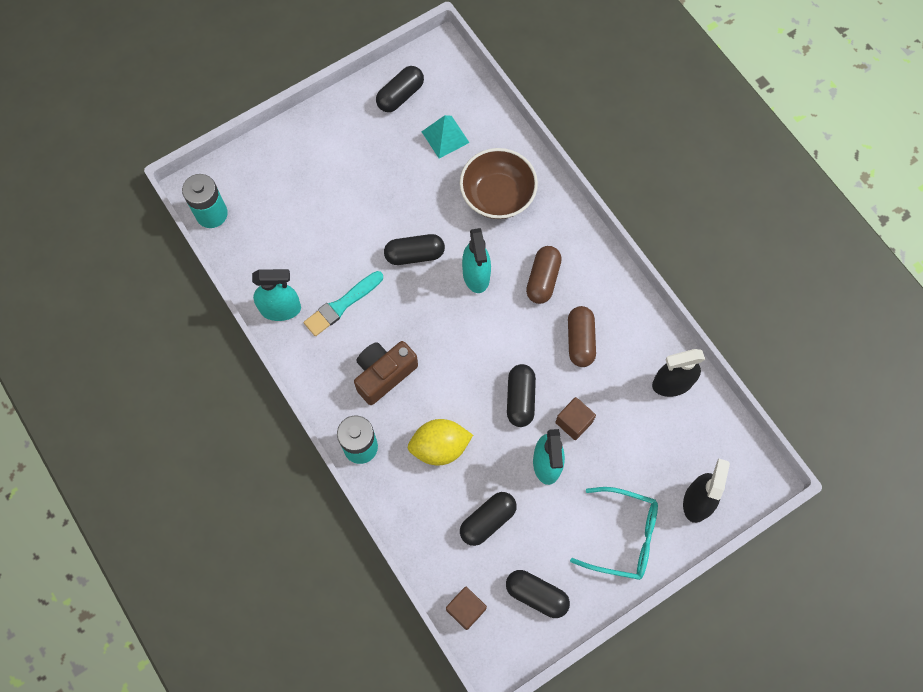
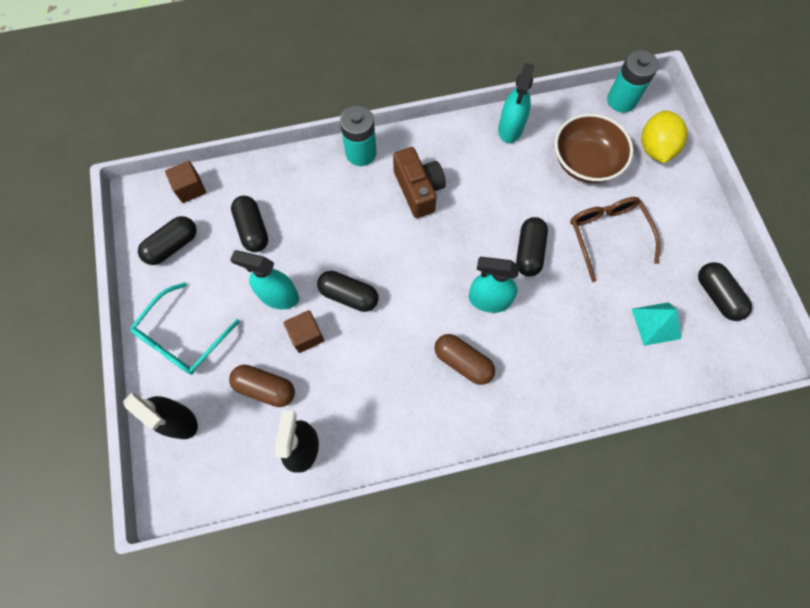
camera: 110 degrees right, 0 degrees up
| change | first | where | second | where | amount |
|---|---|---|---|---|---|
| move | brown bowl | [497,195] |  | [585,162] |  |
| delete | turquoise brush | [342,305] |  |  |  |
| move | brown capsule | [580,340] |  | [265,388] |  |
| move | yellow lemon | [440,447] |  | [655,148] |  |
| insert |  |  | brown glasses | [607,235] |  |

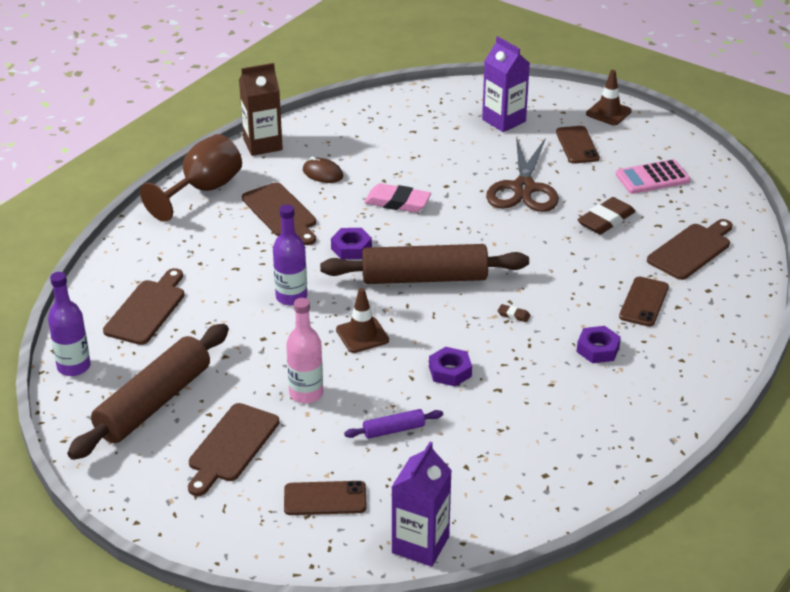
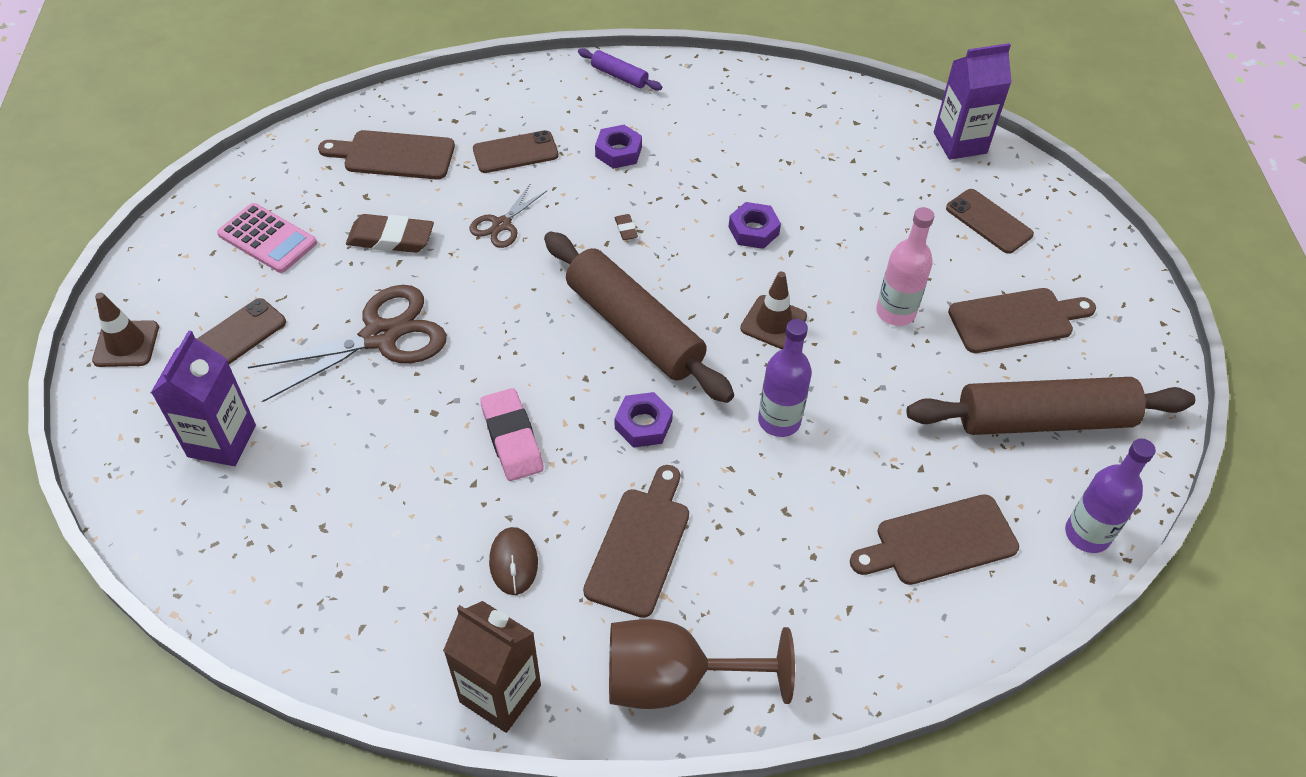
camera: 130 degrees left, 15 degrees up
| change | first | where | second | where | amount |
|---|---|---|---|---|---|
| move | purple rolling pin | [394,430] |  | [619,76] |  |
| insert |  |  | brown scissors | [502,224] |  |

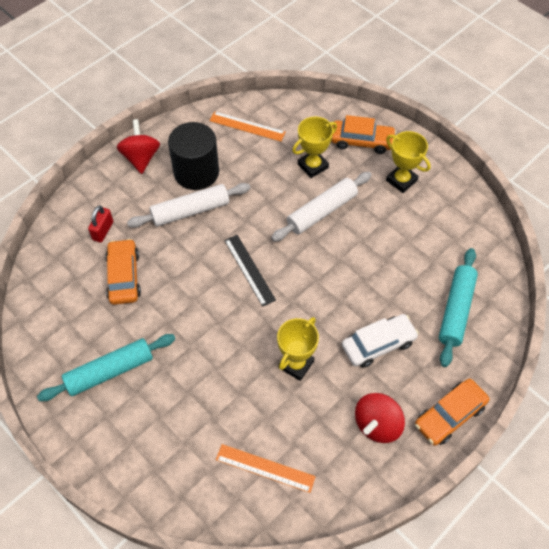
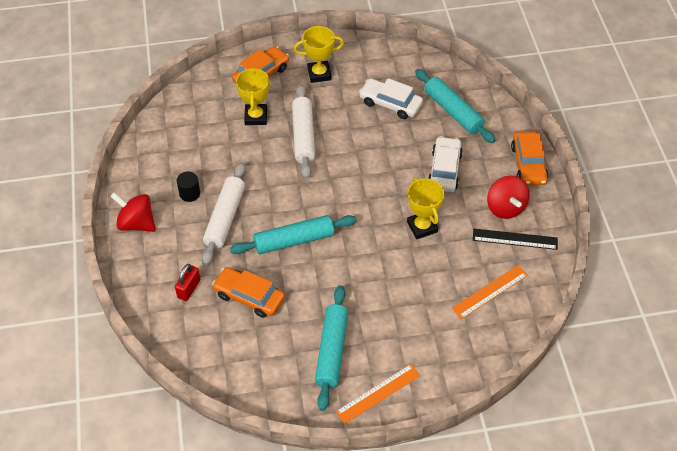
camera: 55 degrees left, 5 degrees down
| change | first | where | second | where | amount |
|---|---|---|---|---|---|
| move | orange ruler | [247,126] |  | [378,393] |  |
| resize | black cylinder | [196,172] |  | [189,193] | x0.45 |
| rotate | red padlock | [103,231] |  | [189,289] | 60 degrees clockwise |
| move | black ruler | [249,270] |  | [515,239] |  |
| insert |  |  | white car | [390,103] |  |
| insert |  |  | turquoise rolling pin | [294,240] |  |

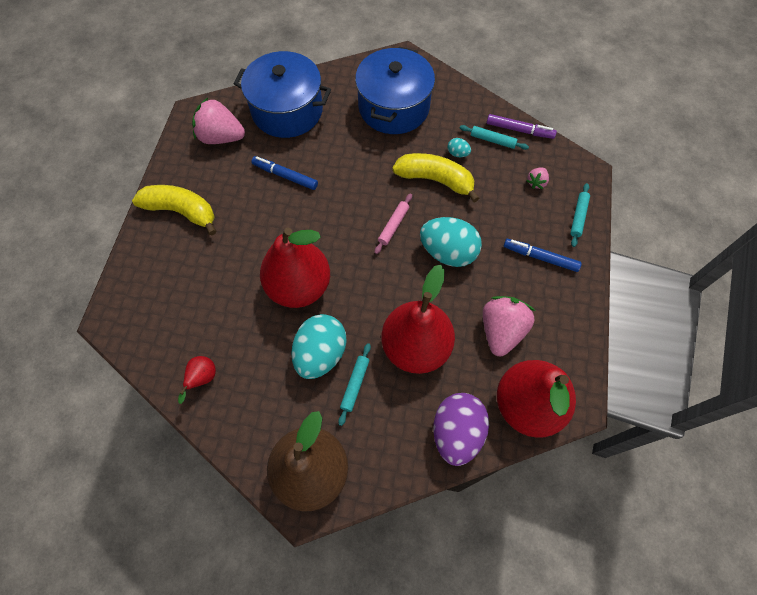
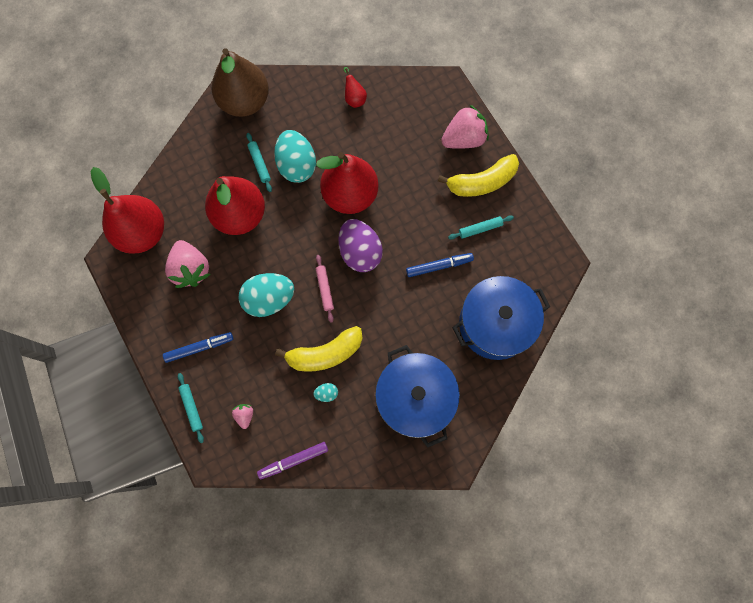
camera: 140 degrees right, 10 degrees up
| change | first | where | second | where | amount |
|---|---|---|---|---|---|
| move | pink strawberry | [221,137] |  | [464,139] |  |
| move | turquoise rolling pin | [492,140] |  | [480,229] |  |
| move | purple egg | [456,432] |  | [360,252] |  |

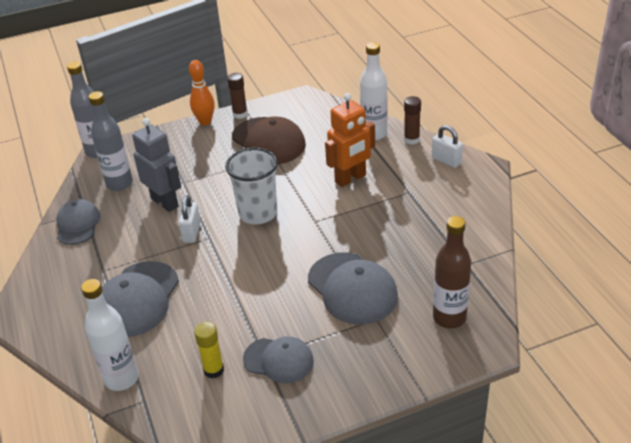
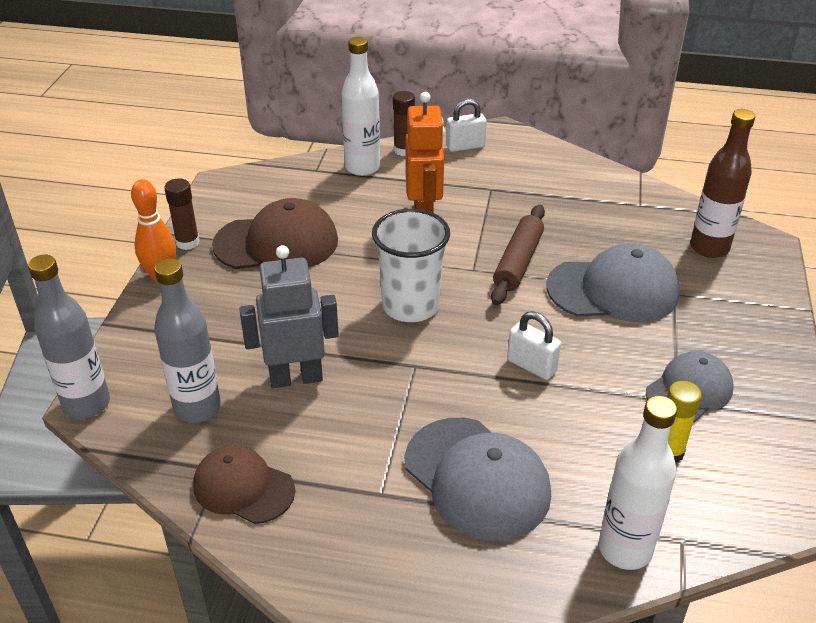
camera: 60 degrees left, 0 degrees up
| change | first | where | second | where | amount |
|---|---|---|---|---|---|
| move | white padlock | [192,232] |  | [531,366] |  |
| recolor | grey cap | [78,224] | brown cap | [243,487] |  |
| insert |  |  | brown rolling pin | [518,262] |  |

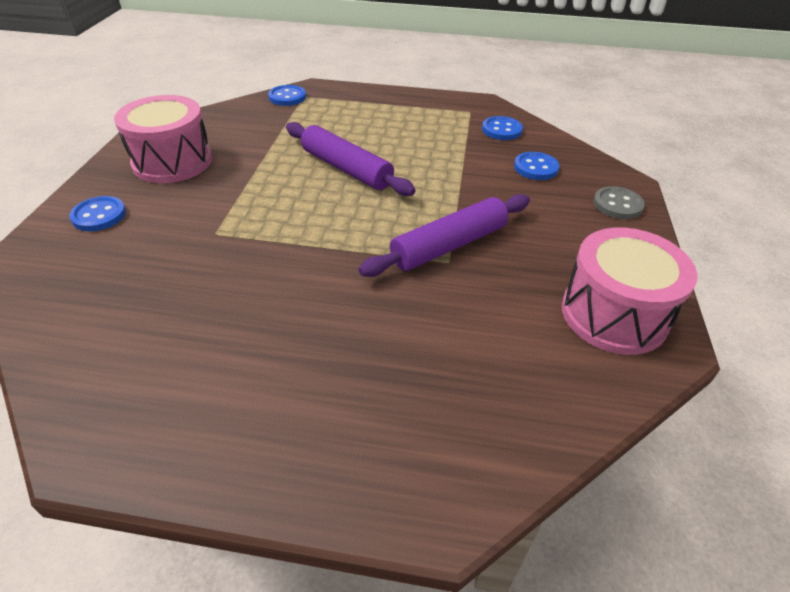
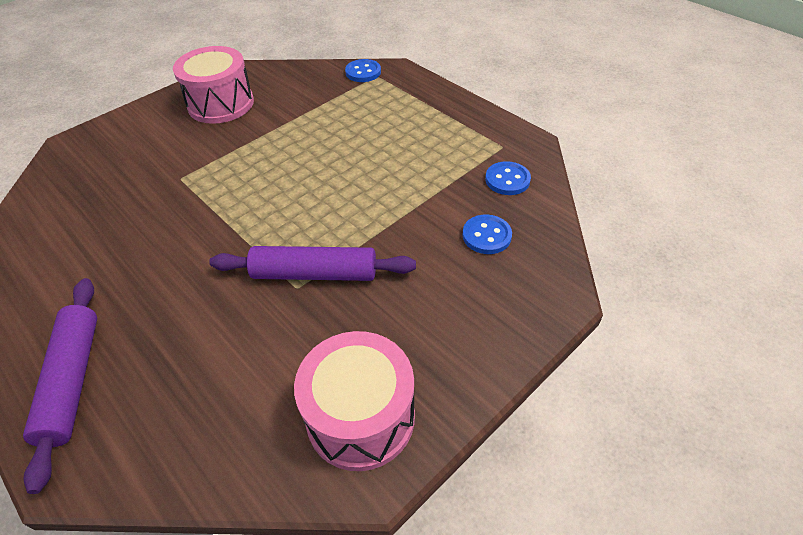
camera: 40 degrees right, 5 degrees up
| change | first | where | second | where | amount |
|---|---|---|---|---|---|
| move | purple rolling pin | [346,169] |  | [73,381] |  |
| delete | grey button | [617,205] |  |  |  |
| delete | blue button | [99,215] |  |  |  |

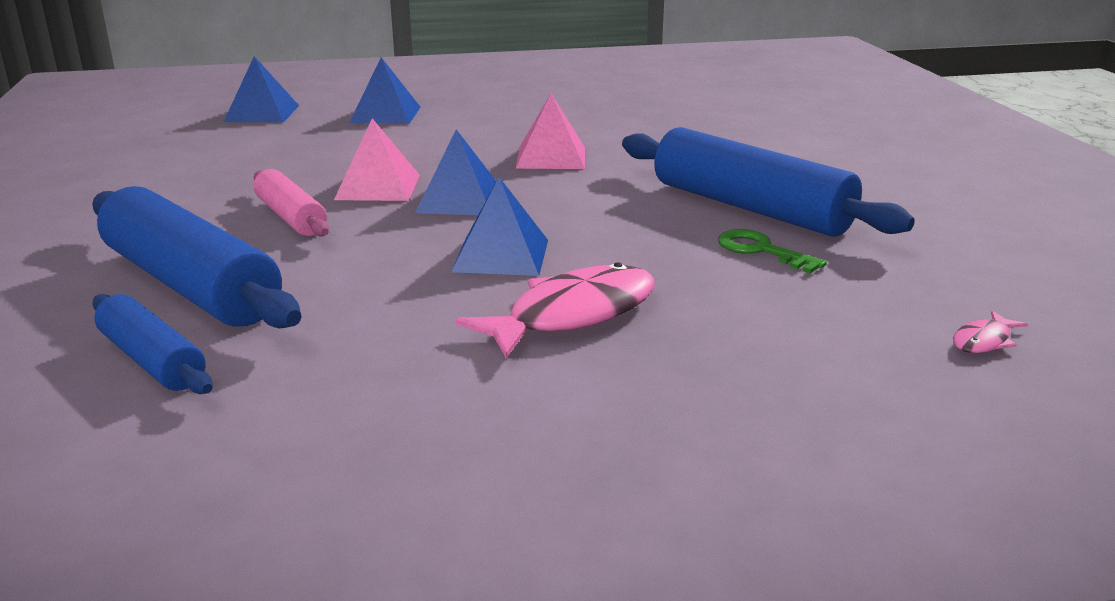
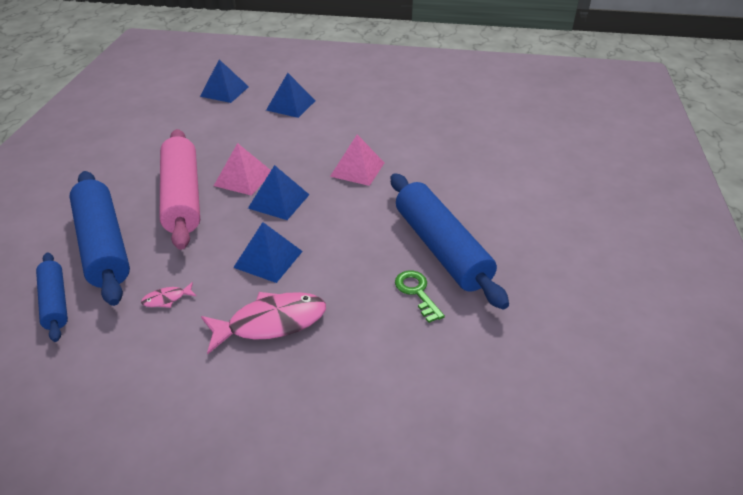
camera: 20 degrees right, 15 degrees up
| change | first | where | second | where | amount |
|---|---|---|---|---|---|
| resize | pink rolling pin | [291,217] |  | [183,197] | x1.82 |
| move | pink fish | [983,341] |  | [167,299] |  |

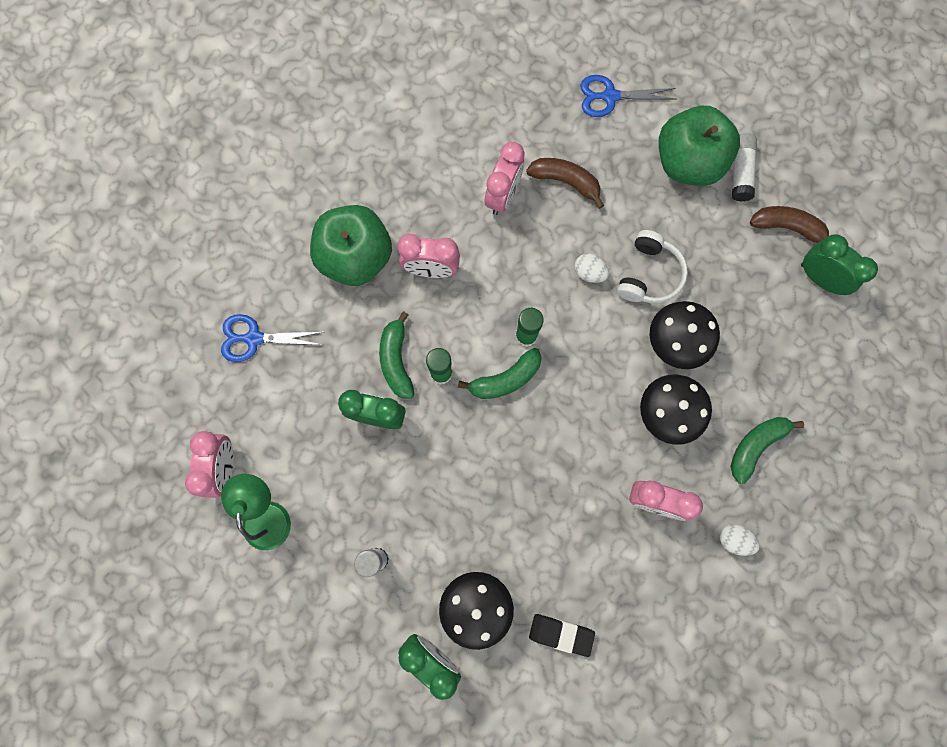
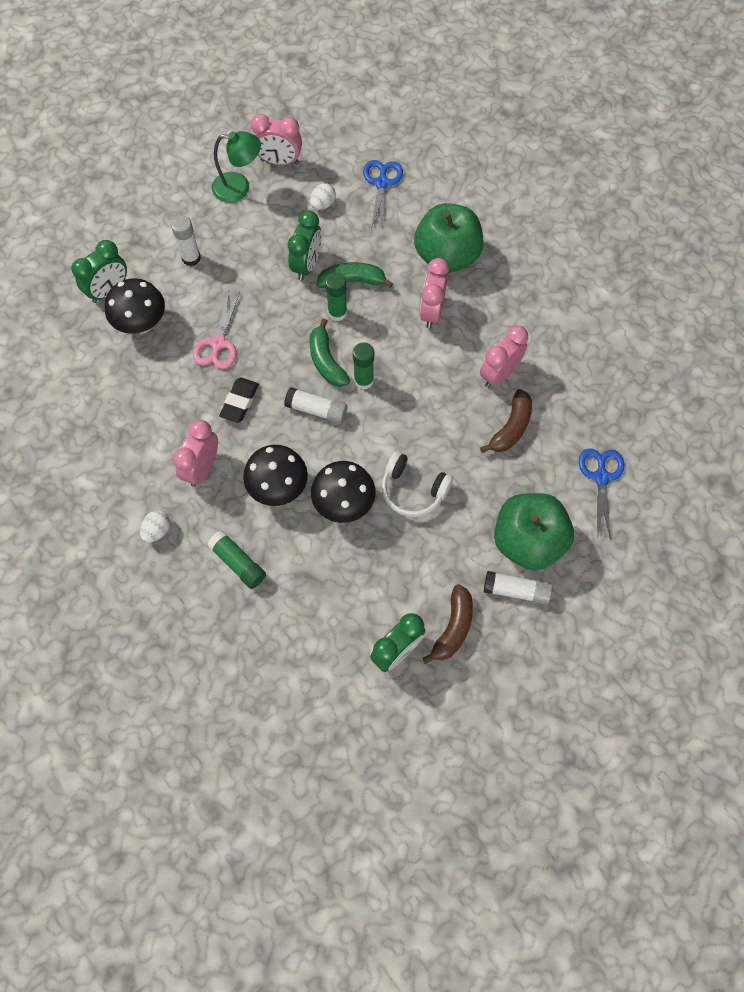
camera: 95 degrees right, 10 degrees down
| change | first | where | second | where | amount |
|---|---|---|---|---|---|
| rotate | pink clock | [503,196] |  | [499,373] | 105 degrees clockwise |
| move | white egg | [589,273] |  | [323,204] |  |
| replace | green banana | [756,446] | green glue stick | [238,563] |  |
| move | black eraser | [561,634] |  | [240,402] |  |
| insert |  |  | pink scissors | [218,343] |  |
| insert |  |  | white glue stick | [316,410] |  |

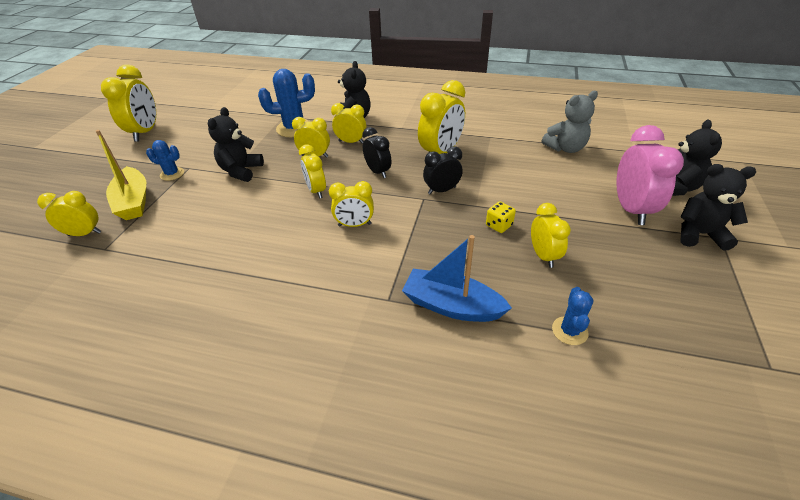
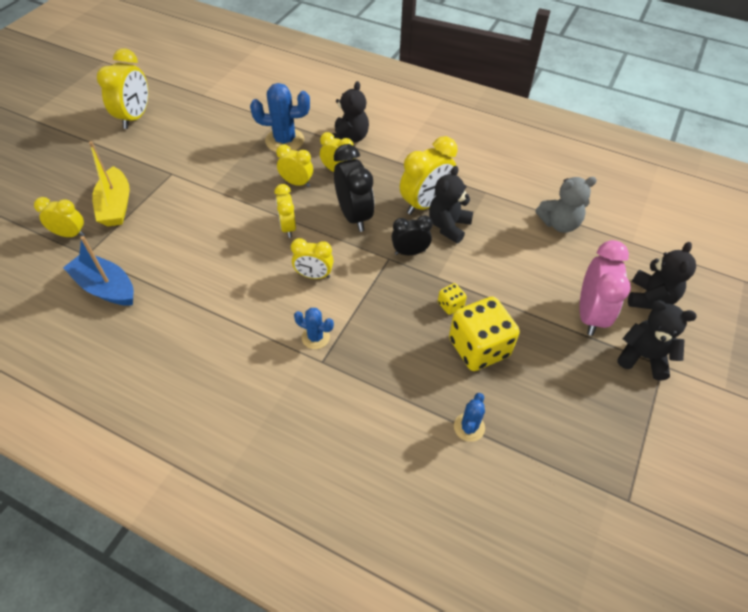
camera: 10 degrees right, 10 degrees up
| change | first | where | second | where | amount |
|---|---|---|---|---|---|
| move | black teddy bear | [241,171] |  | [448,226] |  |
| resize | black clock | [378,172] |  | [354,216] | x1.62 |
| move | blue cactus | [172,174] |  | [315,337] |  |
| replace | yellow clock | [543,256] | yellow dice | [479,348] |  |
| move | blue boat | [452,306] |  | [106,287] |  |

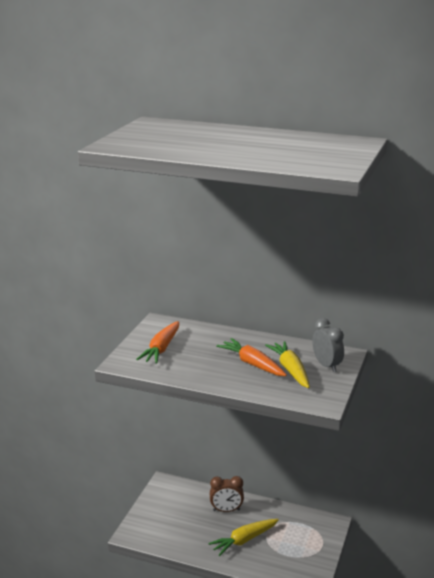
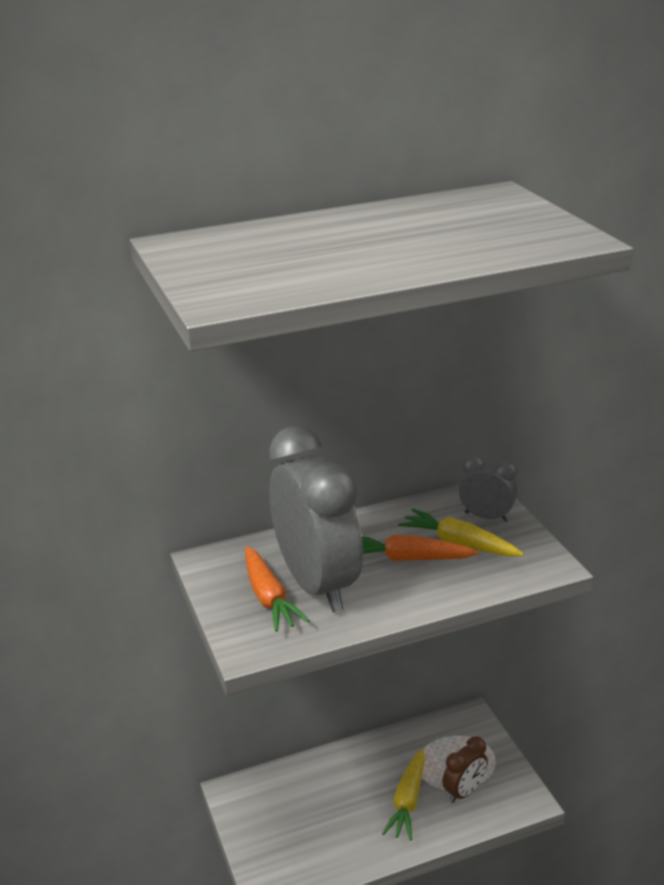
camera: 40 degrees left, 5 degrees up
| change | first | where | second | where | amount |
|---|---|---|---|---|---|
| move | brown clock | [226,510] |  | [464,792] |  |
| insert |  |  | grey clock | [317,584] |  |

